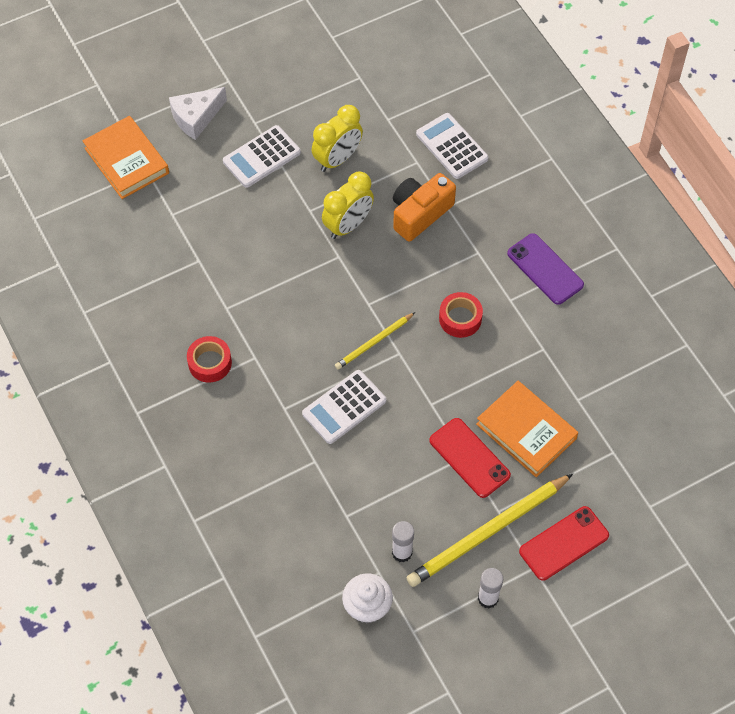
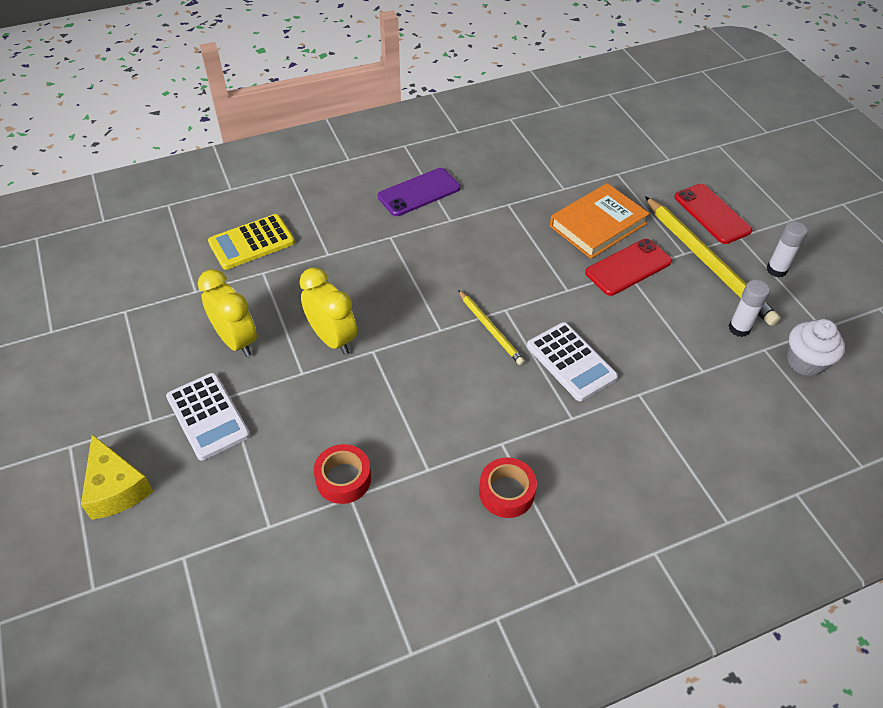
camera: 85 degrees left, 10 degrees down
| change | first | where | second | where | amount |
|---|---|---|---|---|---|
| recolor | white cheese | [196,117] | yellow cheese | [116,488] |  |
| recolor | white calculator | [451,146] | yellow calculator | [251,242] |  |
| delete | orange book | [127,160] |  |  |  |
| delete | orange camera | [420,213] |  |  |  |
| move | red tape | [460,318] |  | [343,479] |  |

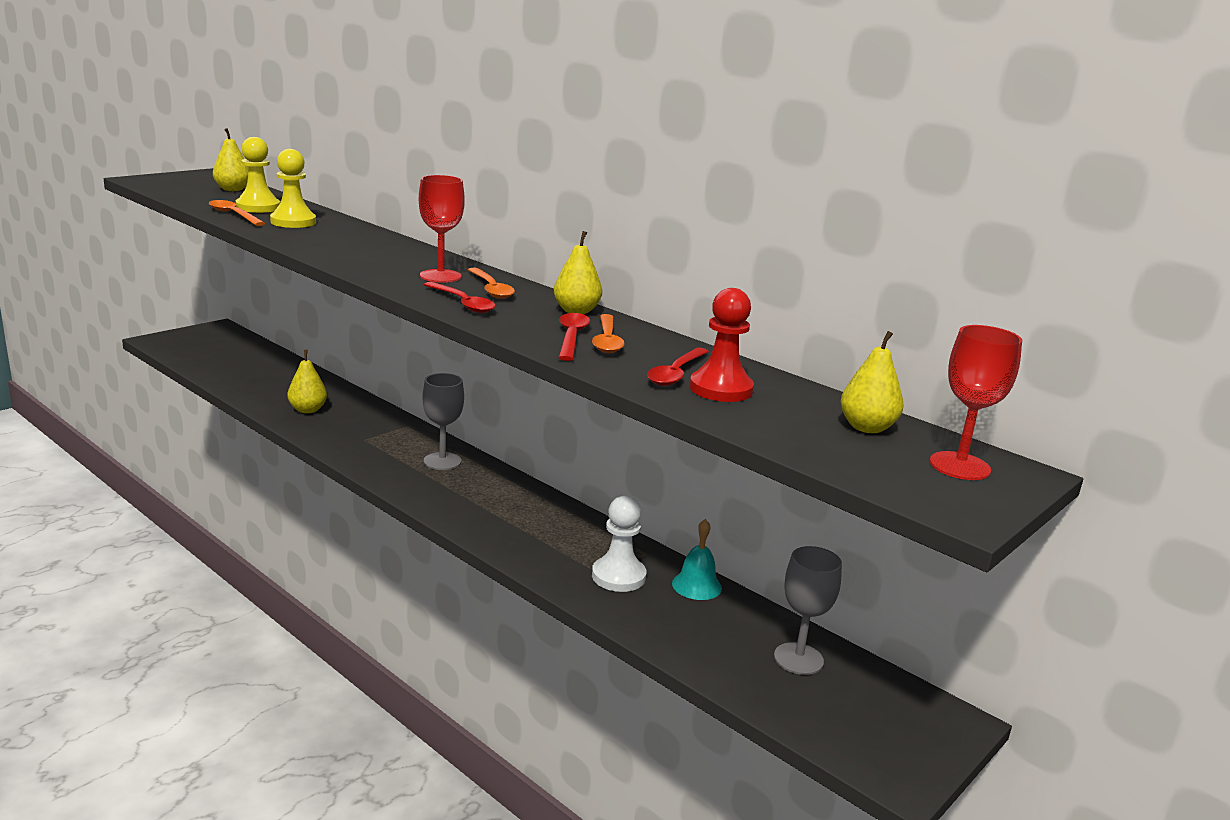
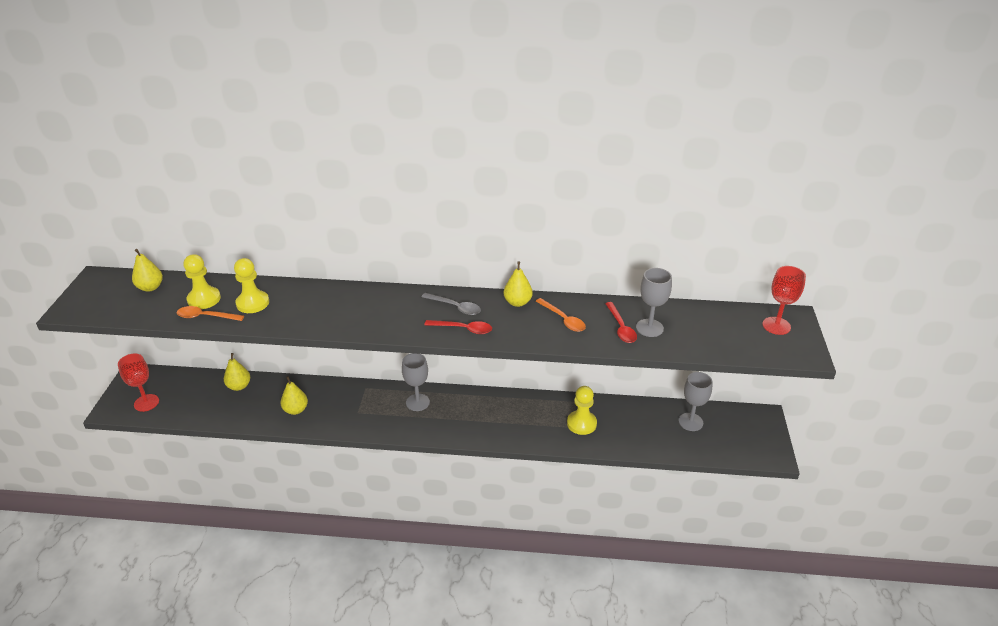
camera: 35 degrees left, 15 degrees up
| change | first | where | second | where | amount |
|---|---|---|---|---|---|
| move | red goblet | [440,276] |  | [146,403] |  |
| recolor | orange spoon | [491,289] | grey spoon | [455,307] |  |
| replace | red pawn | [721,389] | grey goblet | [649,328] |  |
| delete | red spoon | [571,337] |  |  |  |
| move | yellow pear | [867,428] |  | [239,386] |  |
| recolor | white pawn | [618,576] | yellow pawn | [581,423] |  |
| delete | turquoise bell | [696,585] |  |  |  |

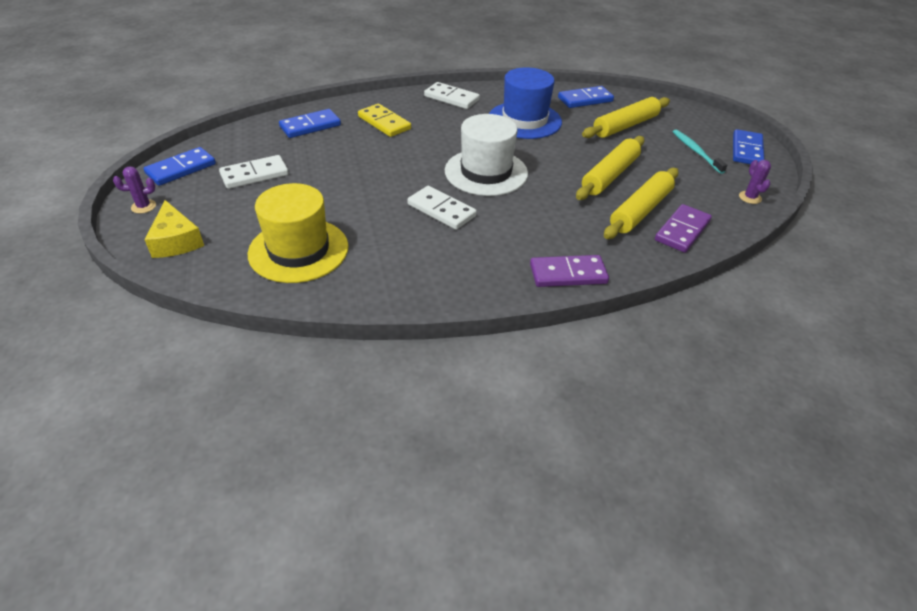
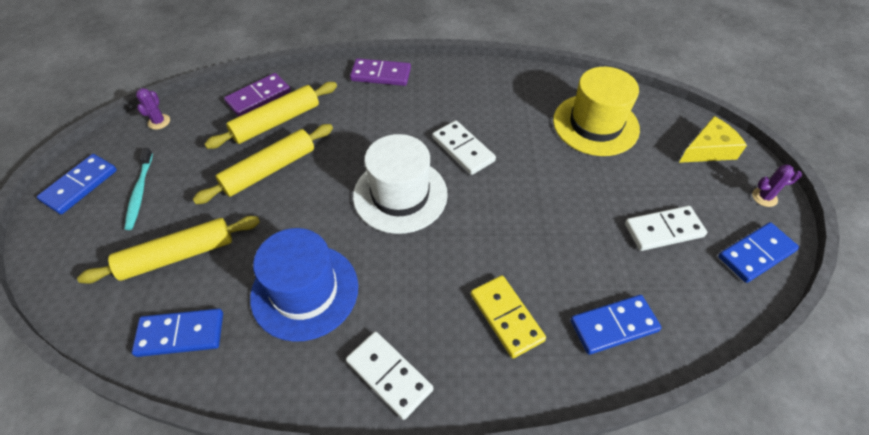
camera: 165 degrees left, 10 degrees up
| change | first | where | second | where | amount |
|---|---|---|---|---|---|
| rotate | yellow cheese | [176,241] |  | [708,149] | 75 degrees clockwise |

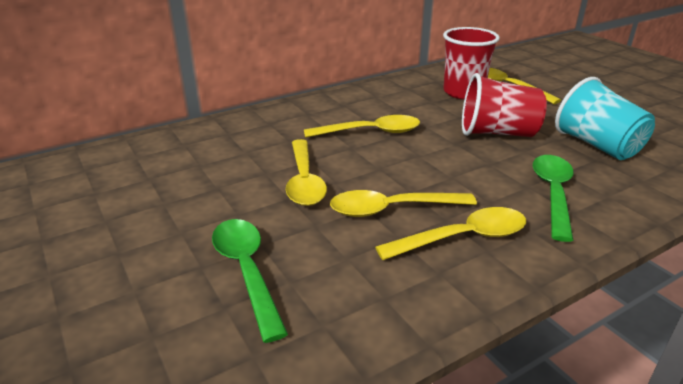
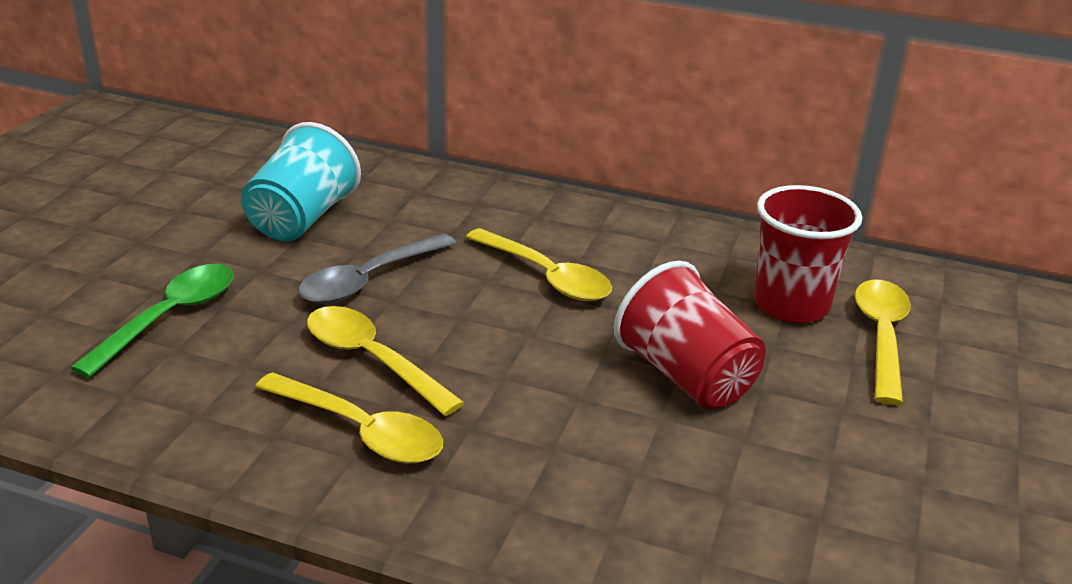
camera: 50 degrees right, 0 degrees up
| change | first | where | second | where | amount |
|---|---|---|---|---|---|
| move | turquoise cup | [597,145] |  | [302,219] |  |
| recolor | yellow spoon | [304,181] | grey spoon | [369,280] |  |
| delete | green spoon | [553,193] |  |  |  |

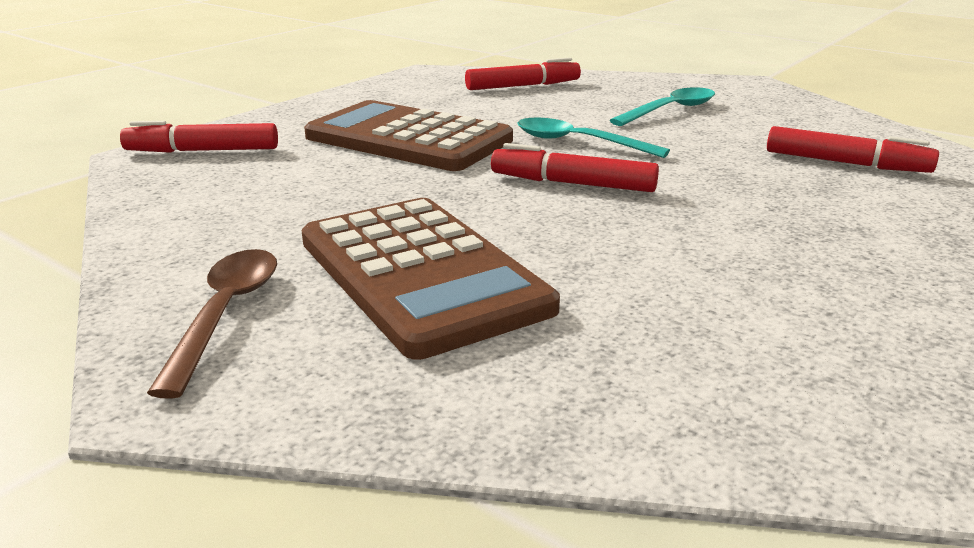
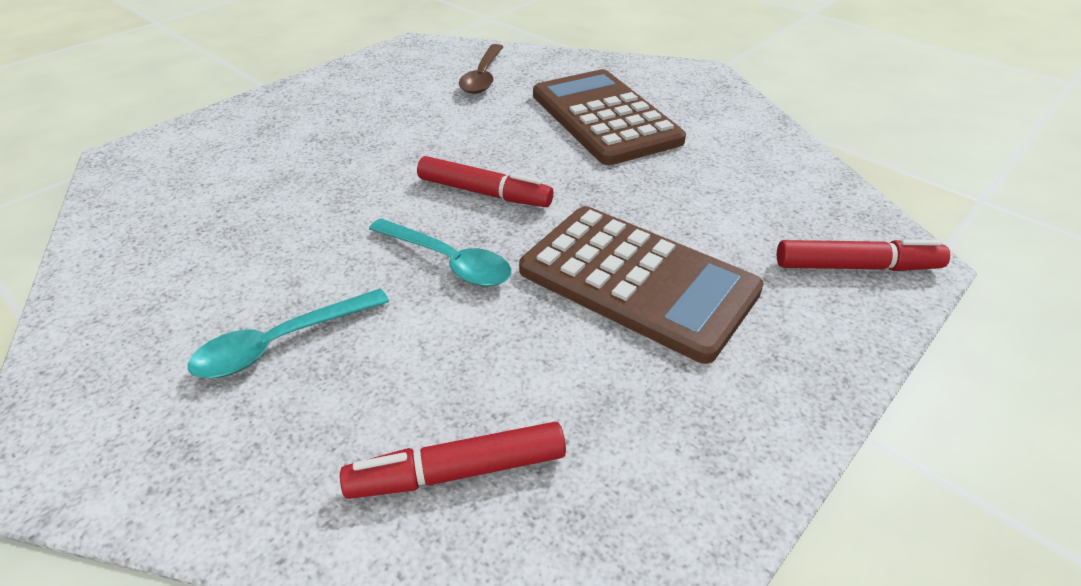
camera: 175 degrees left, 15 degrees up
| change | first | where | second | where | amount |
|---|---|---|---|---|---|
| delete | red marker | [845,163] |  |  |  |
| move | brown spoon | [226,313] |  | [482,77] |  |

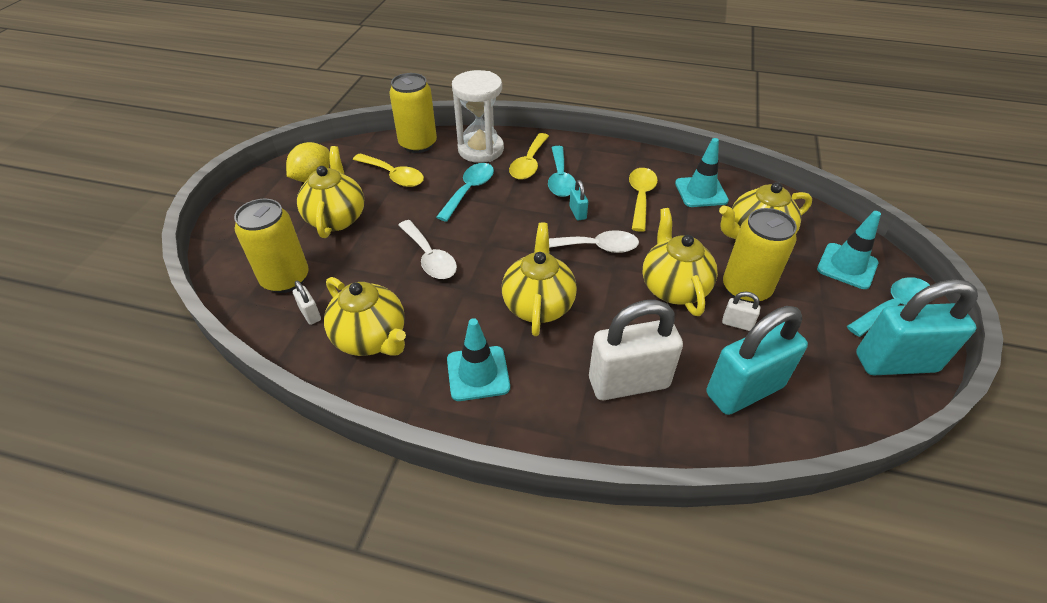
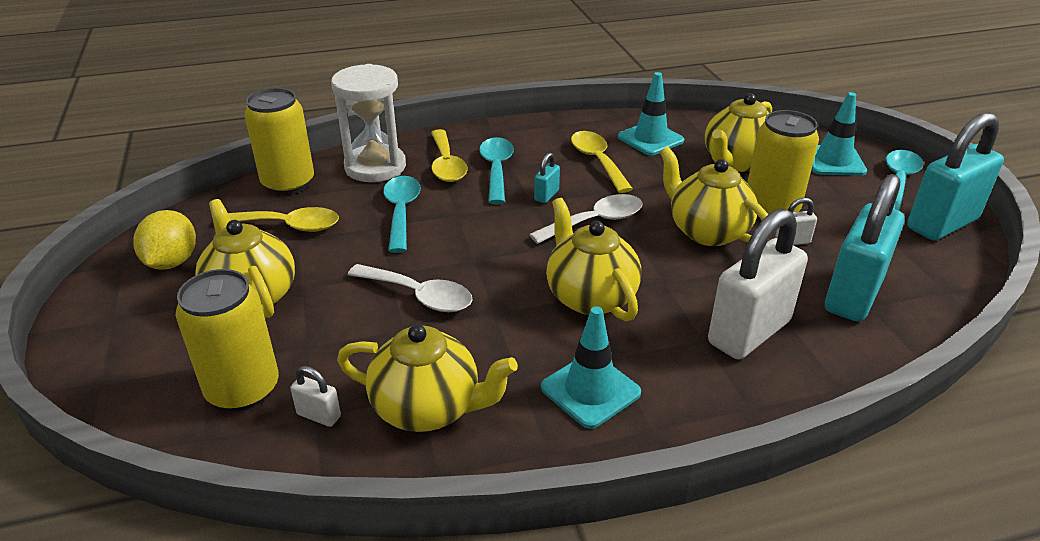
camera: 30 degrees left, 10 degrees down
| change | first | where | second | where | amount |
|---|---|---|---|---|---|
| rotate | turquoise spoon | [560,179] |  | [496,169] | 150 degrees counterclockwise |
| rotate | turquoise padlock | [577,213] |  | [546,195] | 75 degrees clockwise |

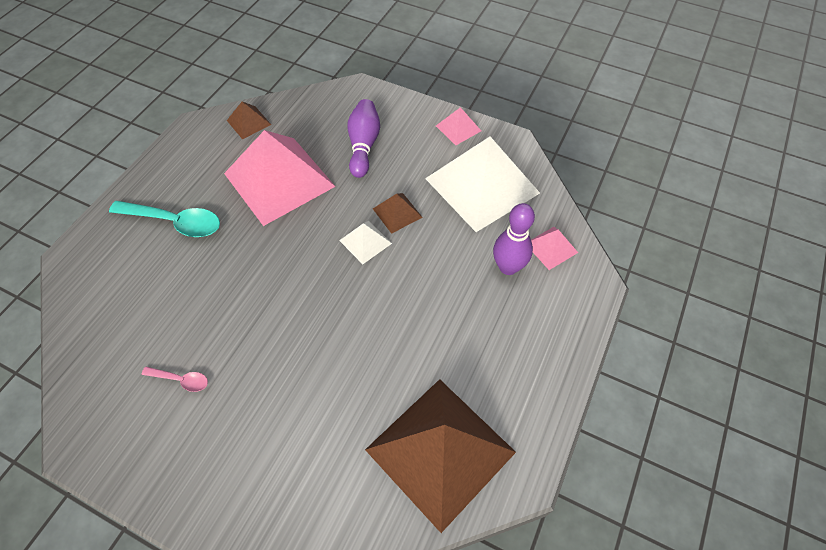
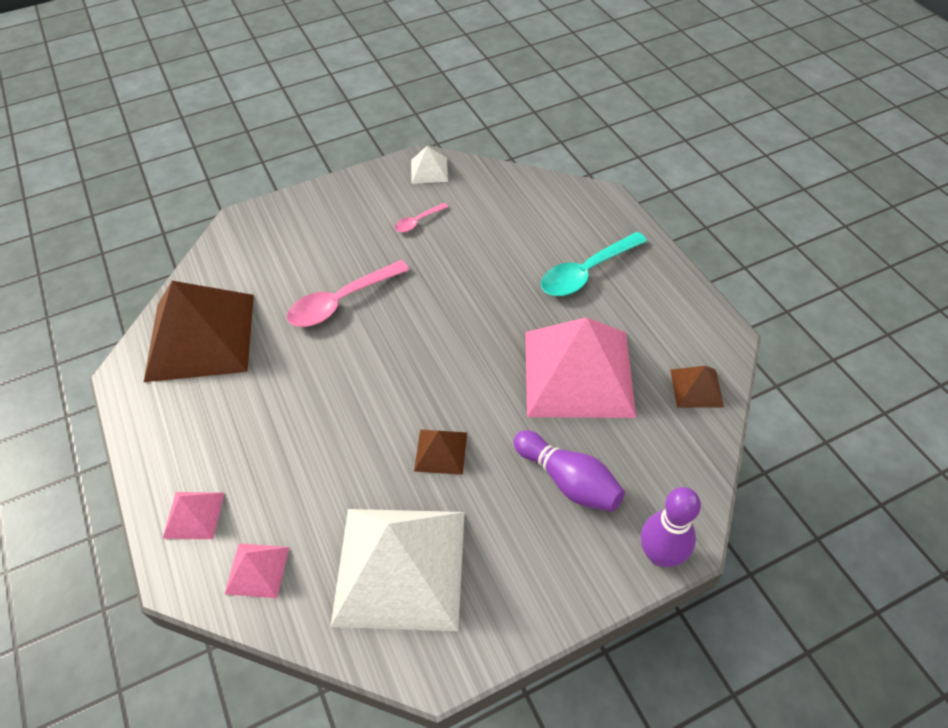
camera: 130 degrees right, 5 degrees down
| change | first | where | second | where | amount |
|---|---|---|---|---|---|
| move | pink pyramid | [458,128] |  | [193,515] |  |
| move | purple bowling pin | [508,267] |  | [660,555] |  |
| move | white pyramid | [365,242] |  | [429,170] |  |
| insert |  |  | pink spoon | [341,302] |  |

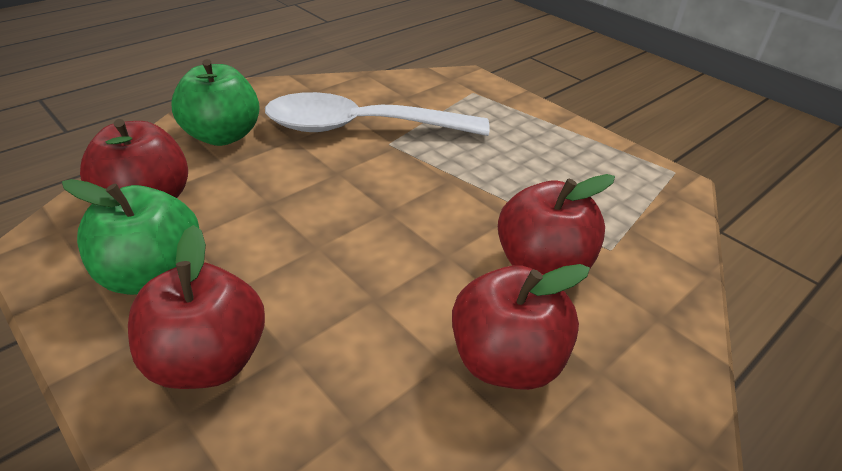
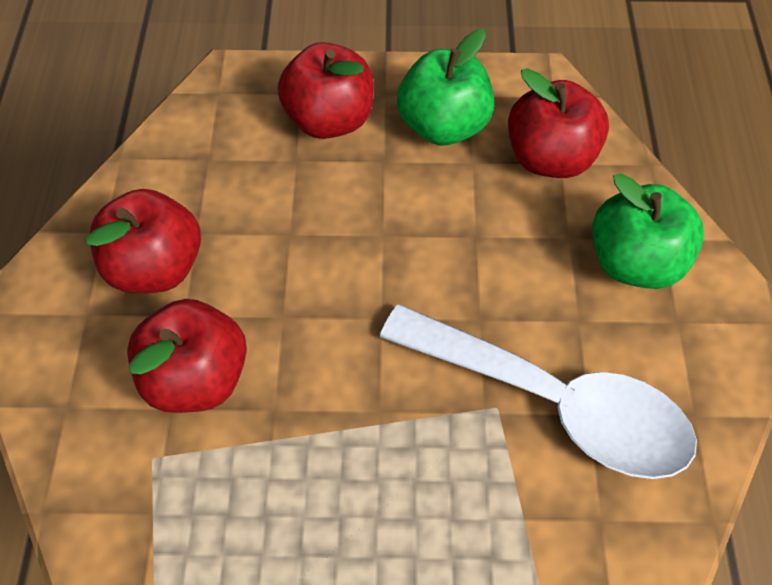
camera: 135 degrees right, 20 degrees up
| change | first | where | second | where | amount |
|---|---|---|---|---|---|
| rotate | white spoon | [360,128] |  | [553,402] | 75 degrees clockwise |

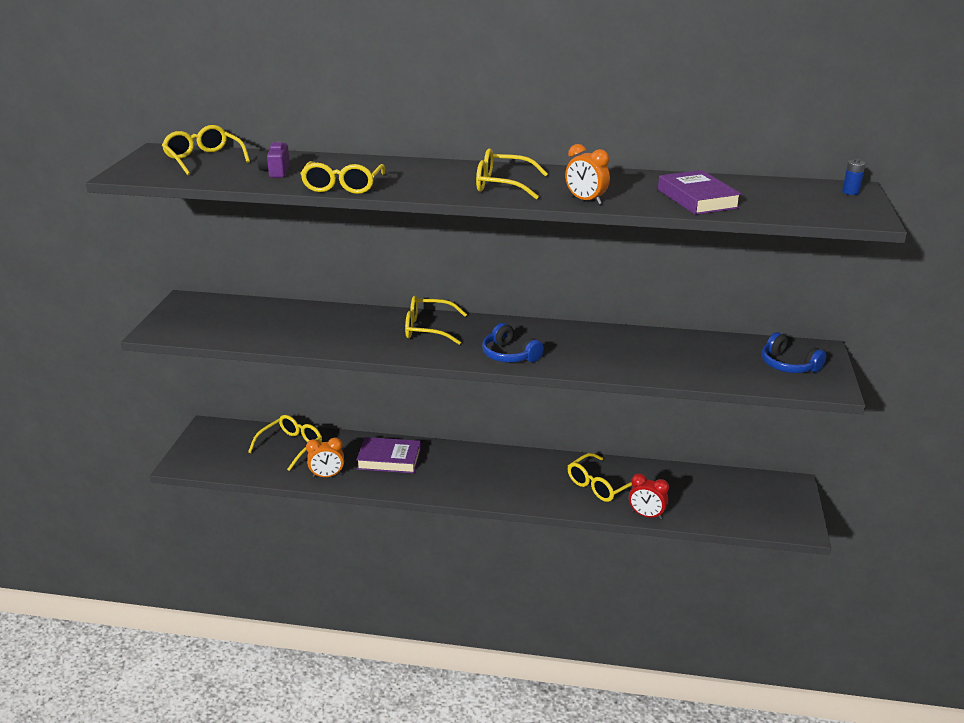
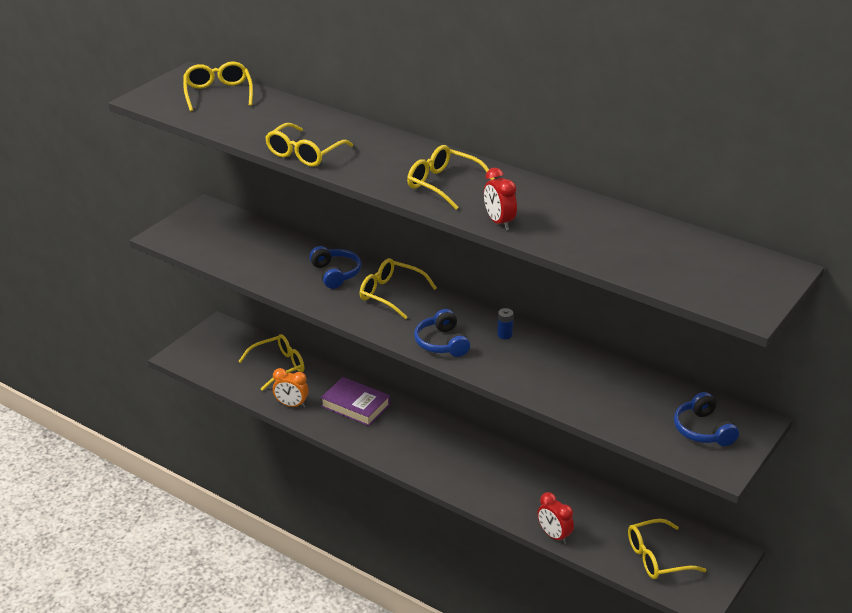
camera: 25 degrees right, 5 degrees up
| change | first | where | second | where | amount |
|---|---|---|---|---|---|
| delete | purple camera | [276,171] |  |  |  |
| recolor | orange clock | [585,201] | red clock | [499,222] |  |
| move | blue battery | [850,192] |  | [504,335] |  |
| delete | purple book | [697,199] |  |  |  |
| move | yellow glasses | [599,485] |  | [657,558] |  |
| insert |  |  | blue headphones | [335,274] |  |

